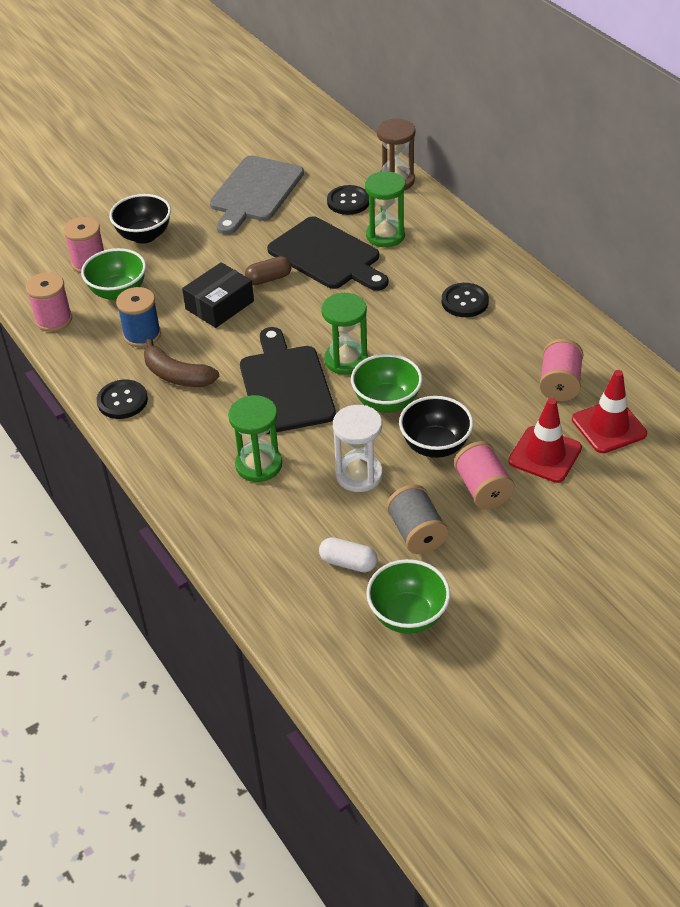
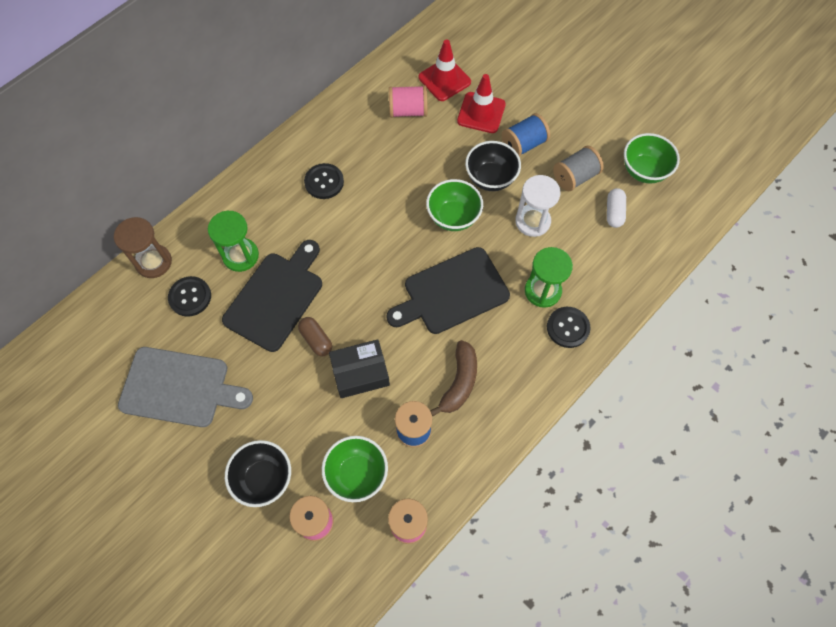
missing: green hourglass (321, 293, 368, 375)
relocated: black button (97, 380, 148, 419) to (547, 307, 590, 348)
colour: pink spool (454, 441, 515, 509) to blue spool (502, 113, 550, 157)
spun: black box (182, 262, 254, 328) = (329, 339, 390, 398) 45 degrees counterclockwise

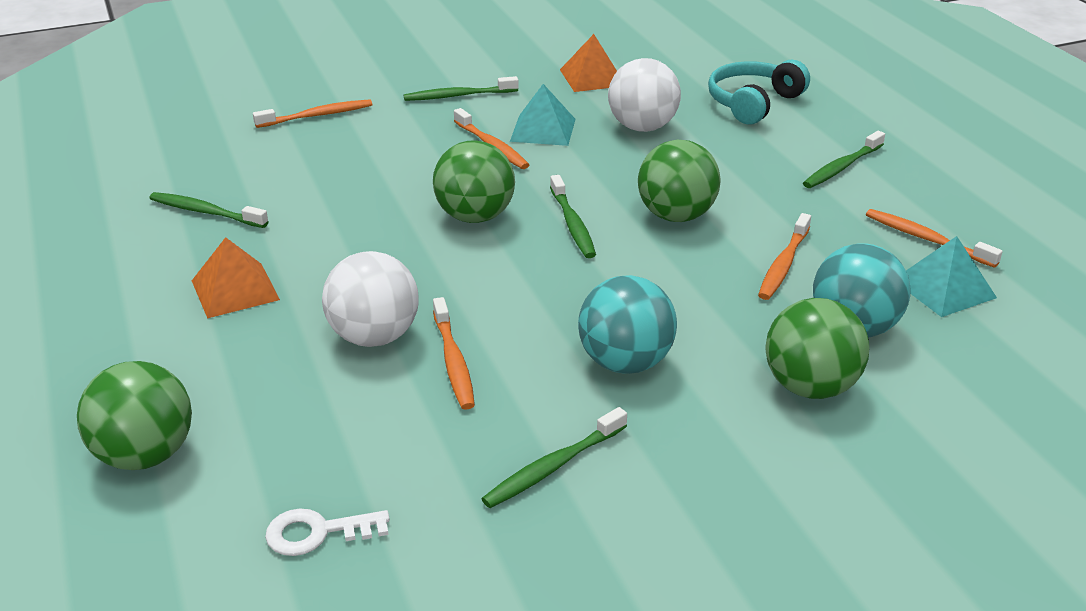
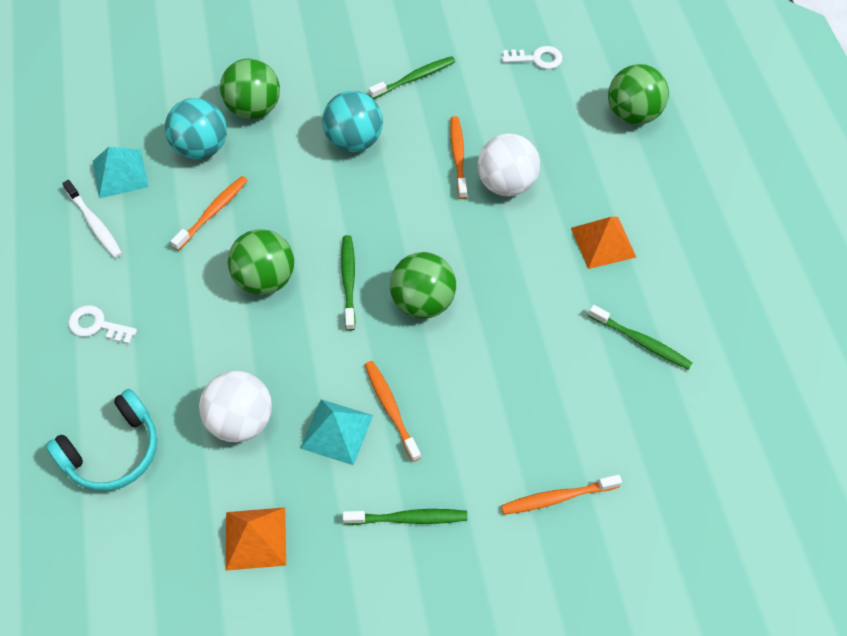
exchanged: green toothbrush (803, 131, 885, 188) to white key (68, 305, 137, 344)
colour: orange toothbrush (866, 209, 1003, 268) to white toothbrush (62, 180, 122, 258)

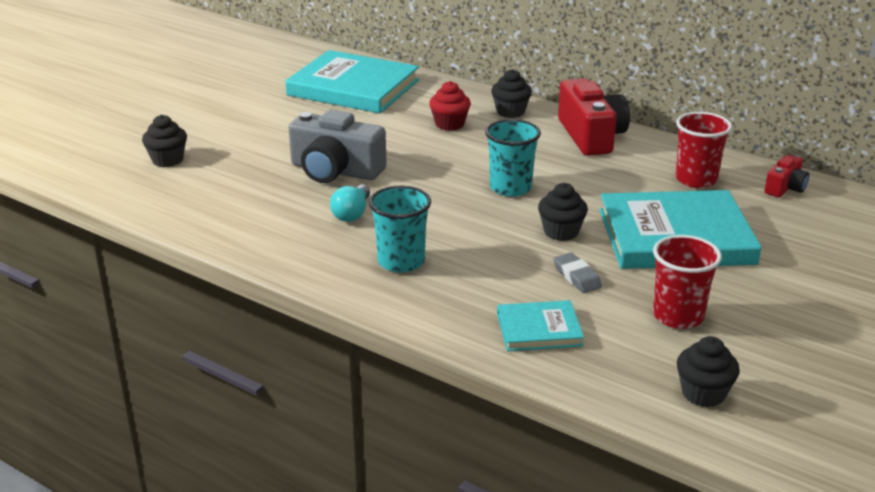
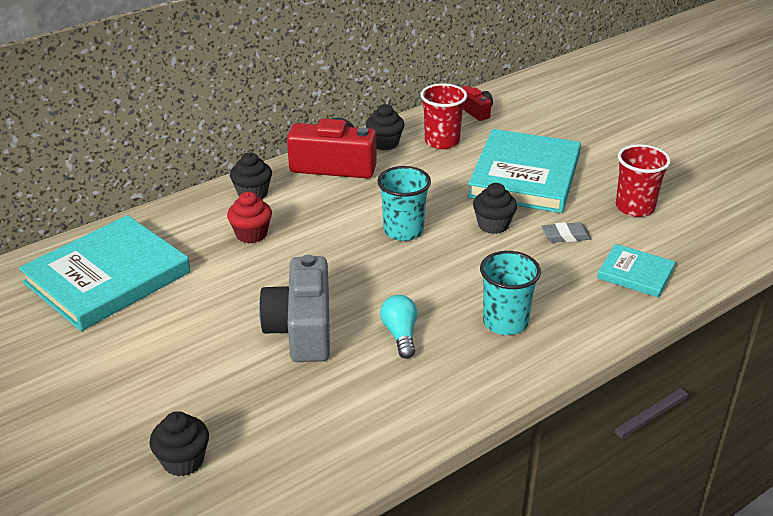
relocated: black cupcake (677, 336, 740, 407) to (366, 104, 405, 150)
spun: grey camera (289, 110, 387, 183) = (259, 255, 330, 362) 135 degrees clockwise; turquoise light bulb (330, 184, 370, 222) = (380, 295, 417, 359) 135 degrees counterclockwise; turquoise book (497, 300, 584, 351) = (597, 244, 676, 298) 75 degrees counterclockwise

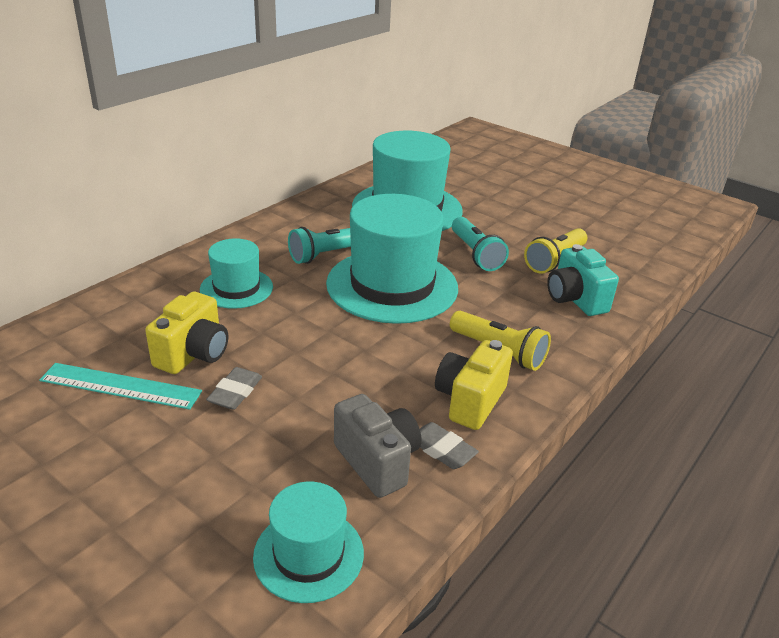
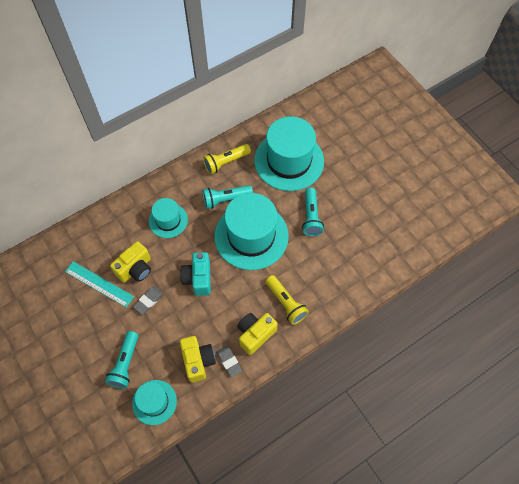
appeared: turquoise flashlight (105, 331, 138, 389)
relocated: turquoise camera (547, 244, 619, 316) to (180, 252, 211, 296); yellow flashlight (524, 228, 587, 274) to (203, 144, 251, 174)
colour: grey camera (334, 394, 422, 498) to yellow camera (180, 336, 216, 383)

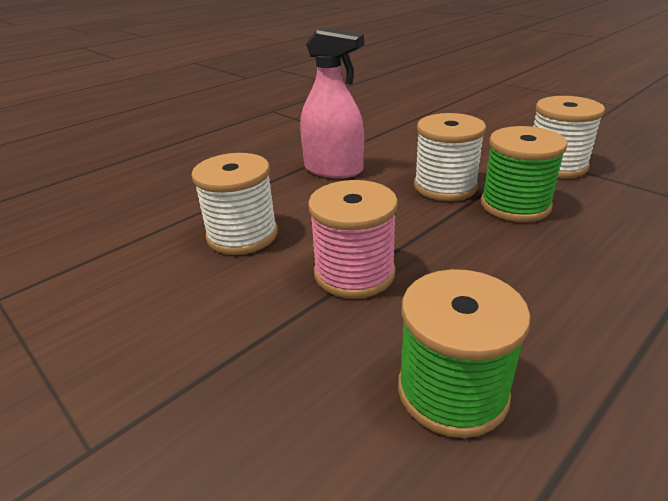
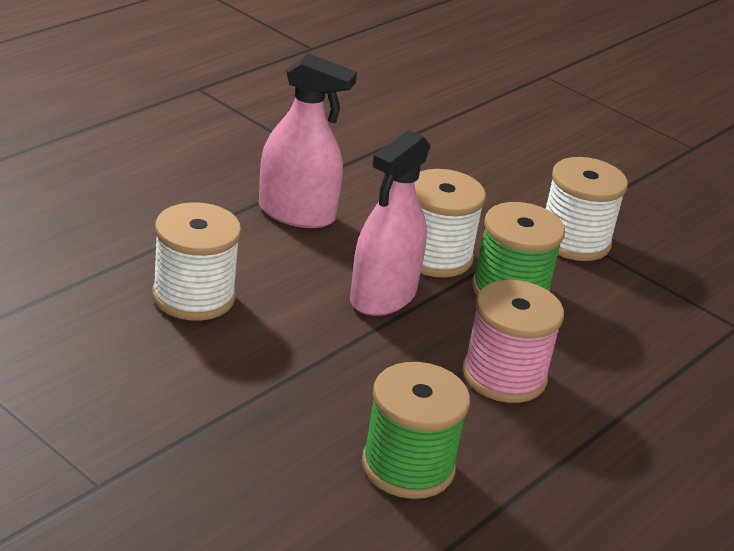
appeared: pink spray bottle (350, 130, 431, 316)
relocated: pink spool (308, 180, 398, 299) to (463, 280, 564, 403)

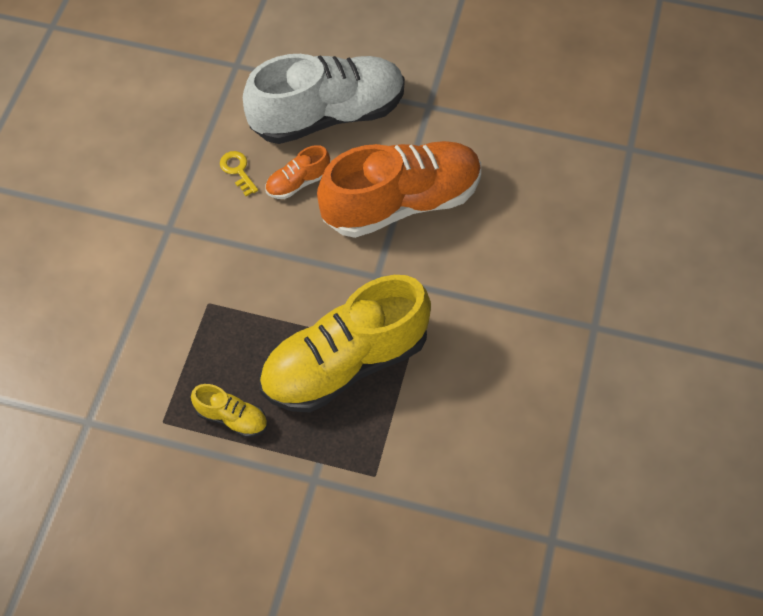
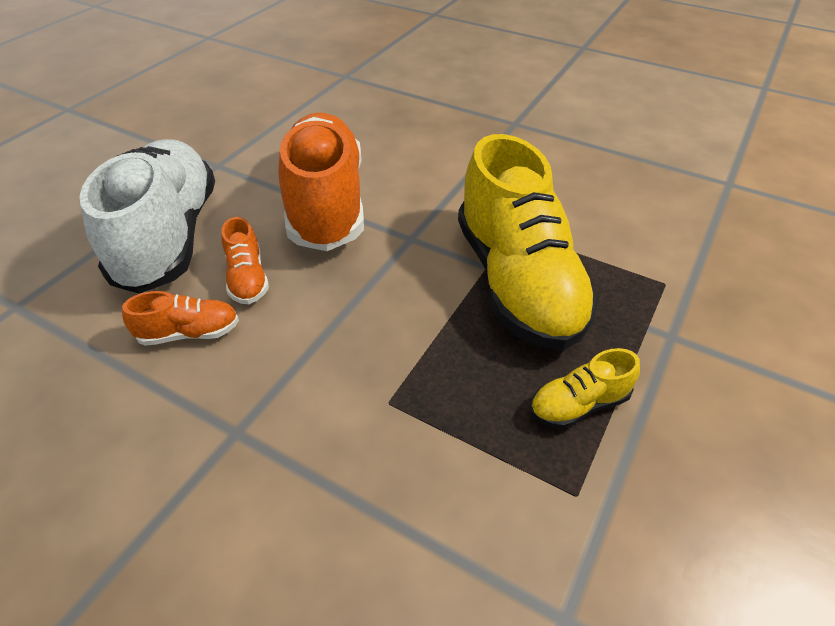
exchanged: yellow key (220, 151, 258, 196) to orange shoe (122, 291, 239, 346)
spun: yellow shoe (191, 384, 268, 438) = (530, 348, 640, 429) 150 degrees counterclockwise

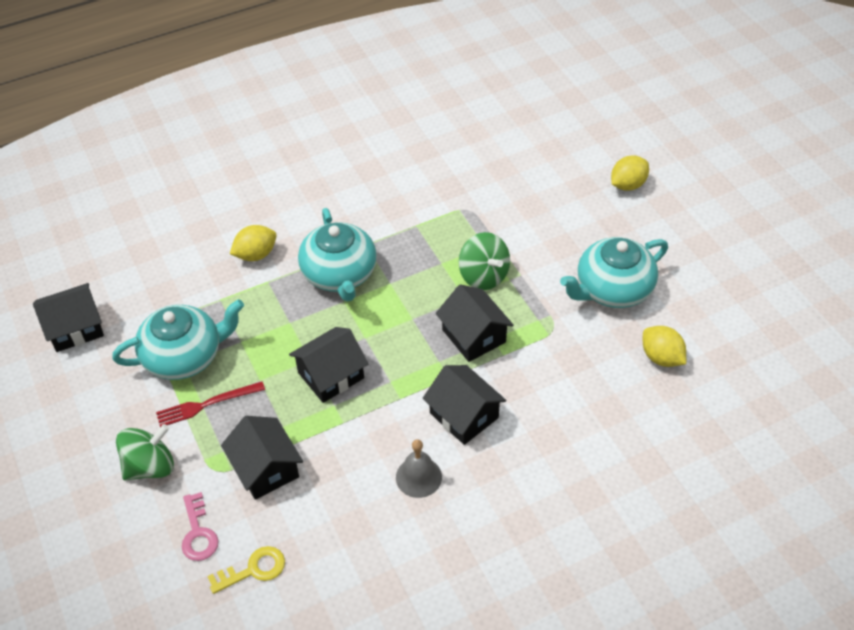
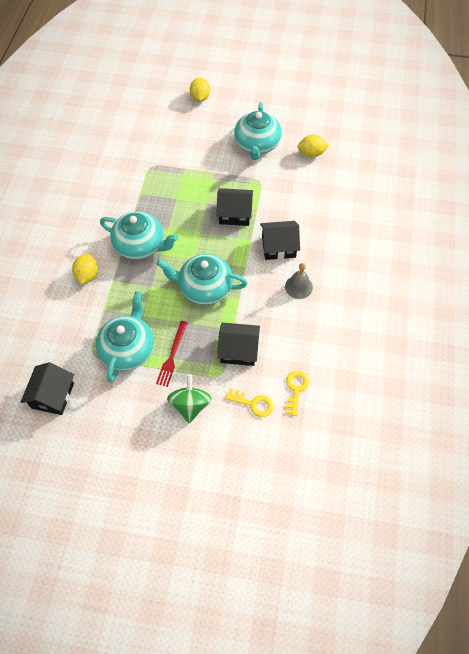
missing: green spinning top (459, 232, 510, 290)
exchanged: black house (289, 327, 368, 403) to turquoise teapot (157, 254, 247, 305)
colour: pink key (182, 492, 219, 561) to yellow key (225, 388, 274, 417)

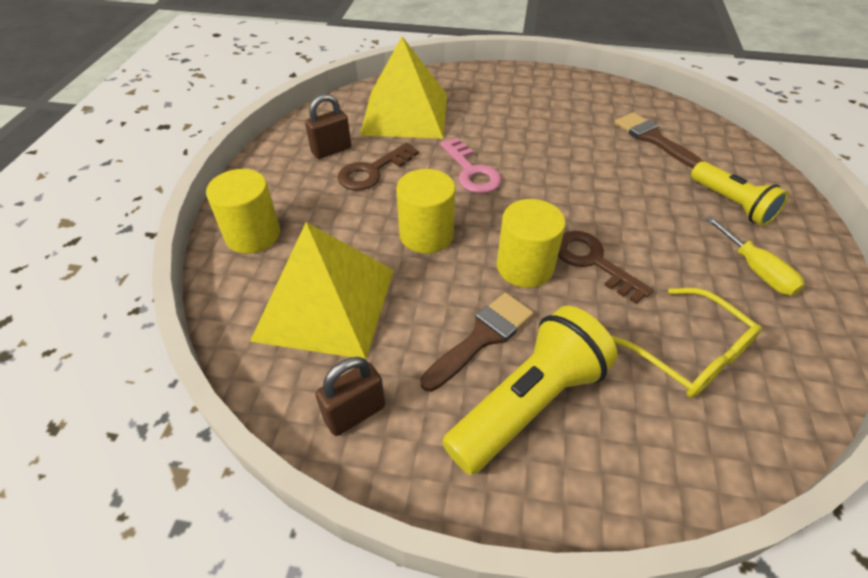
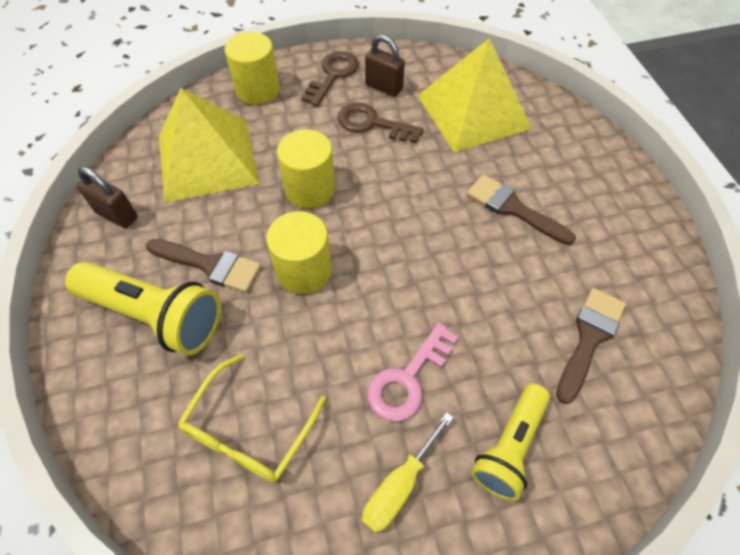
appeared: brown brush (467, 174, 576, 245)
relocated: brown key (558, 231, 654, 304) to (301, 51, 359, 106); pink key (440, 138, 502, 193) to (367, 323, 458, 422)

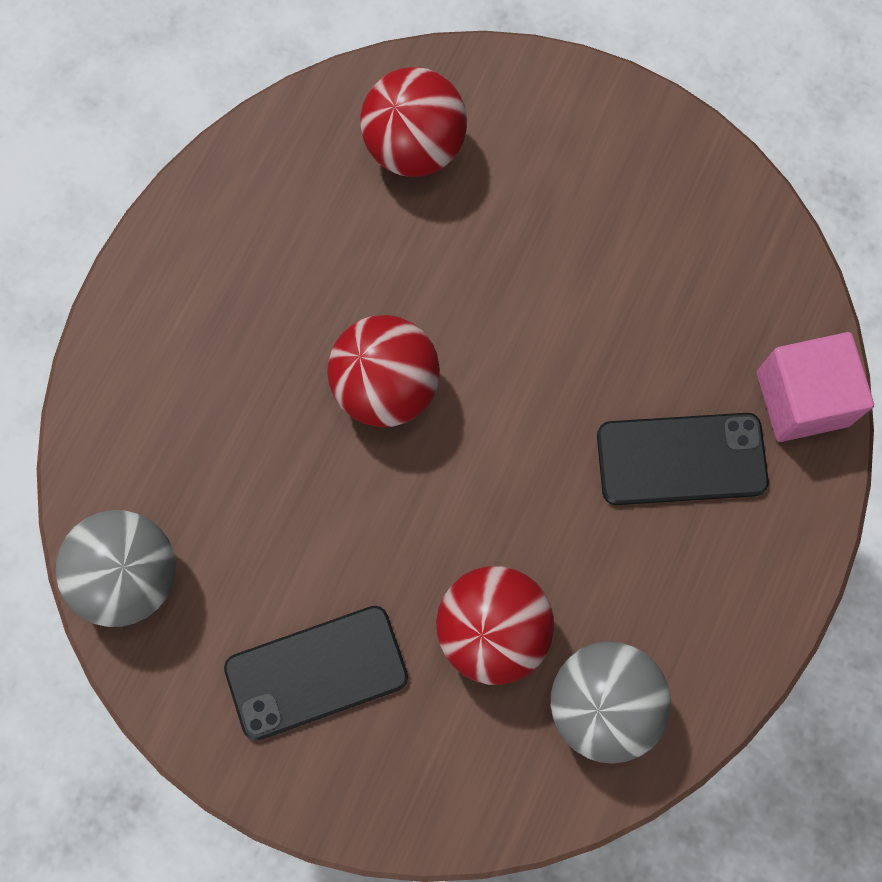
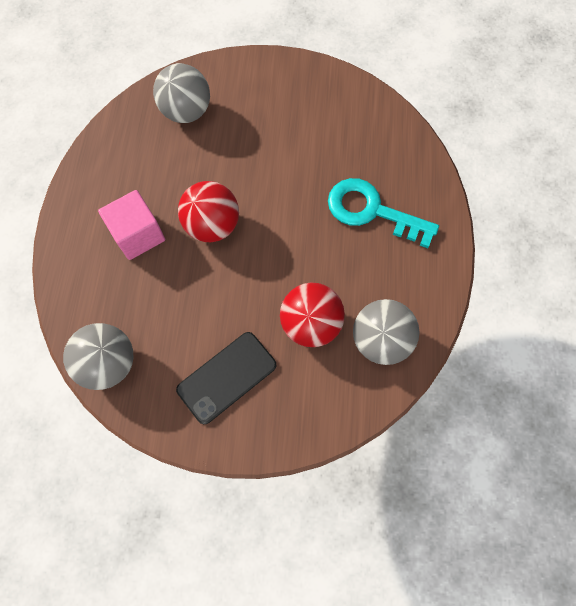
relocated: pink cube (757, 332, 874, 442) to (98, 190, 165, 260)
exchanged: black phone (597, 413, 769, 505) to turquoise key (328, 178, 439, 248)
colour: red ball (360, 67, 467, 177) to grey ball (153, 63, 210, 123)

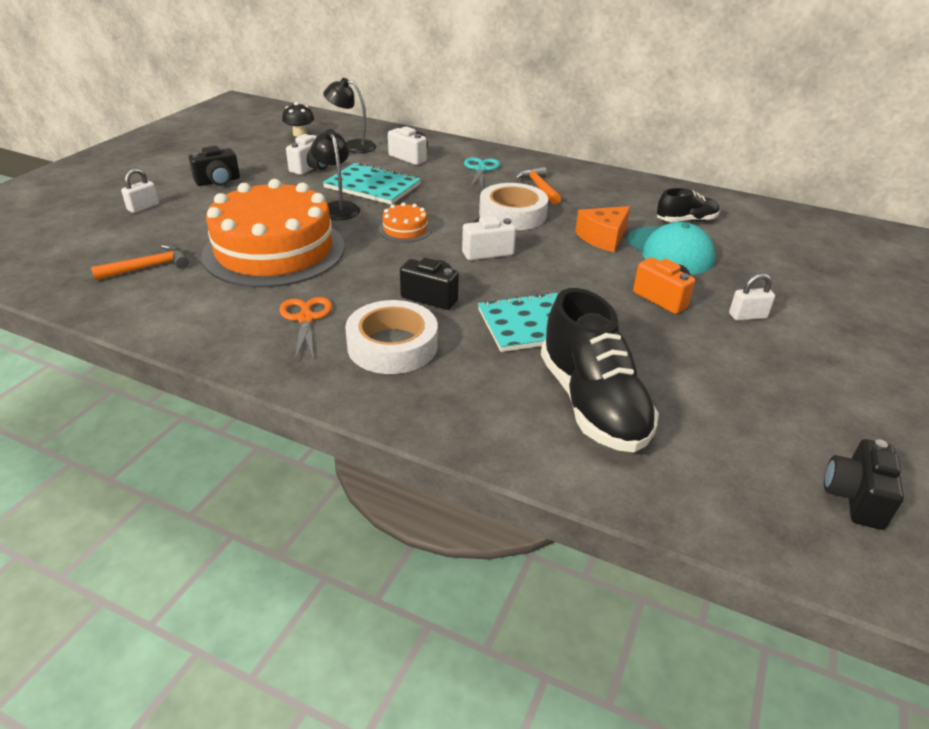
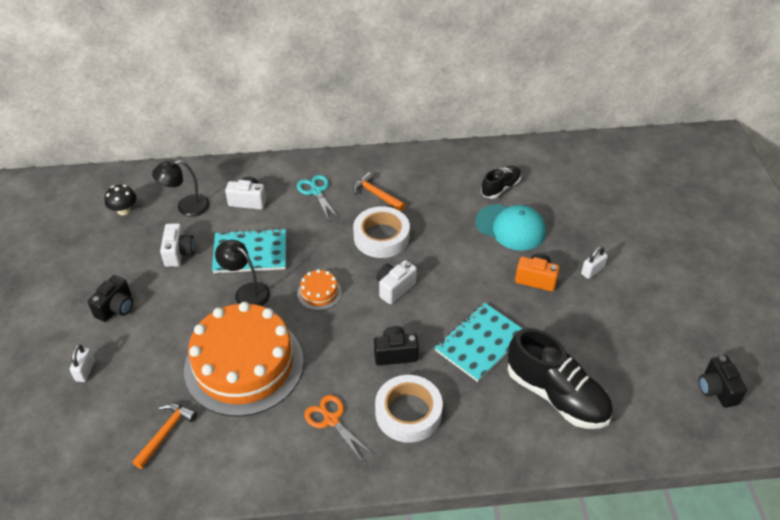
missing: orange cheese (575, 206, 630, 252)

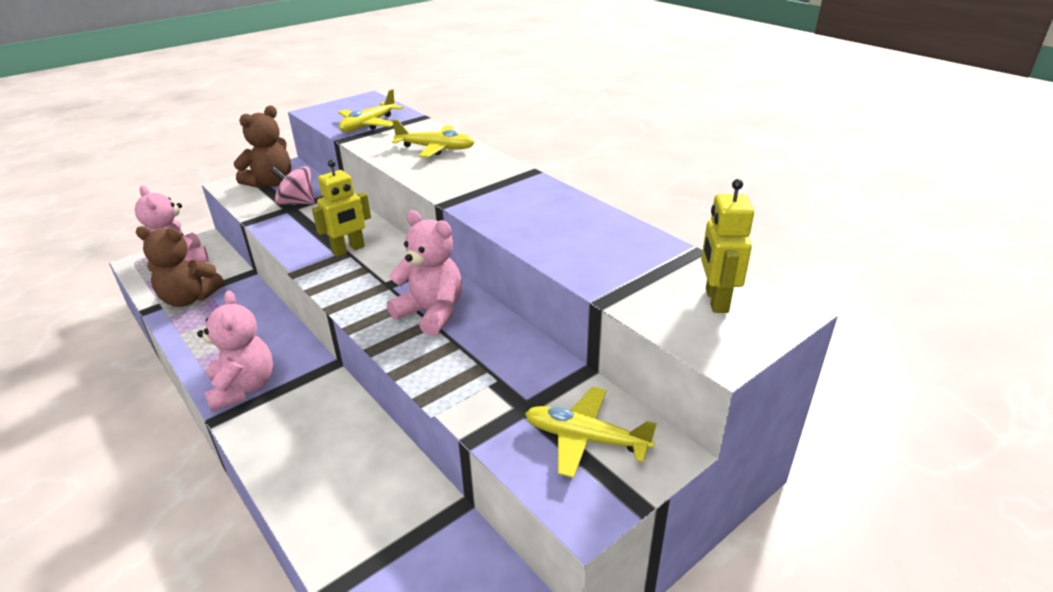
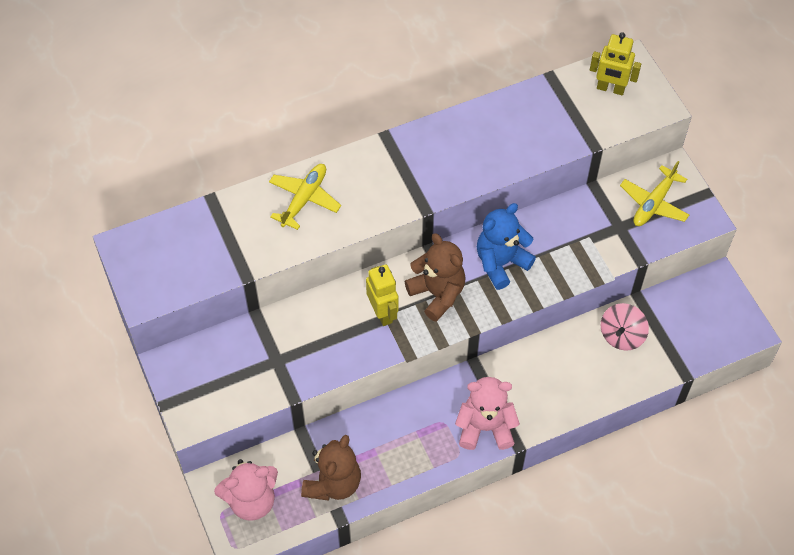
missing: yellow plane (338, 89, 403, 132)
relocated: brown teddy bear (234, 106, 291, 188) to (405, 233, 465, 322); pink spinning top (271, 166, 315, 205) to (601, 303, 649, 351)
colour: pink teddy bear (387, 210, 462, 336) to blue teddy bear (477, 203, 536, 290)

